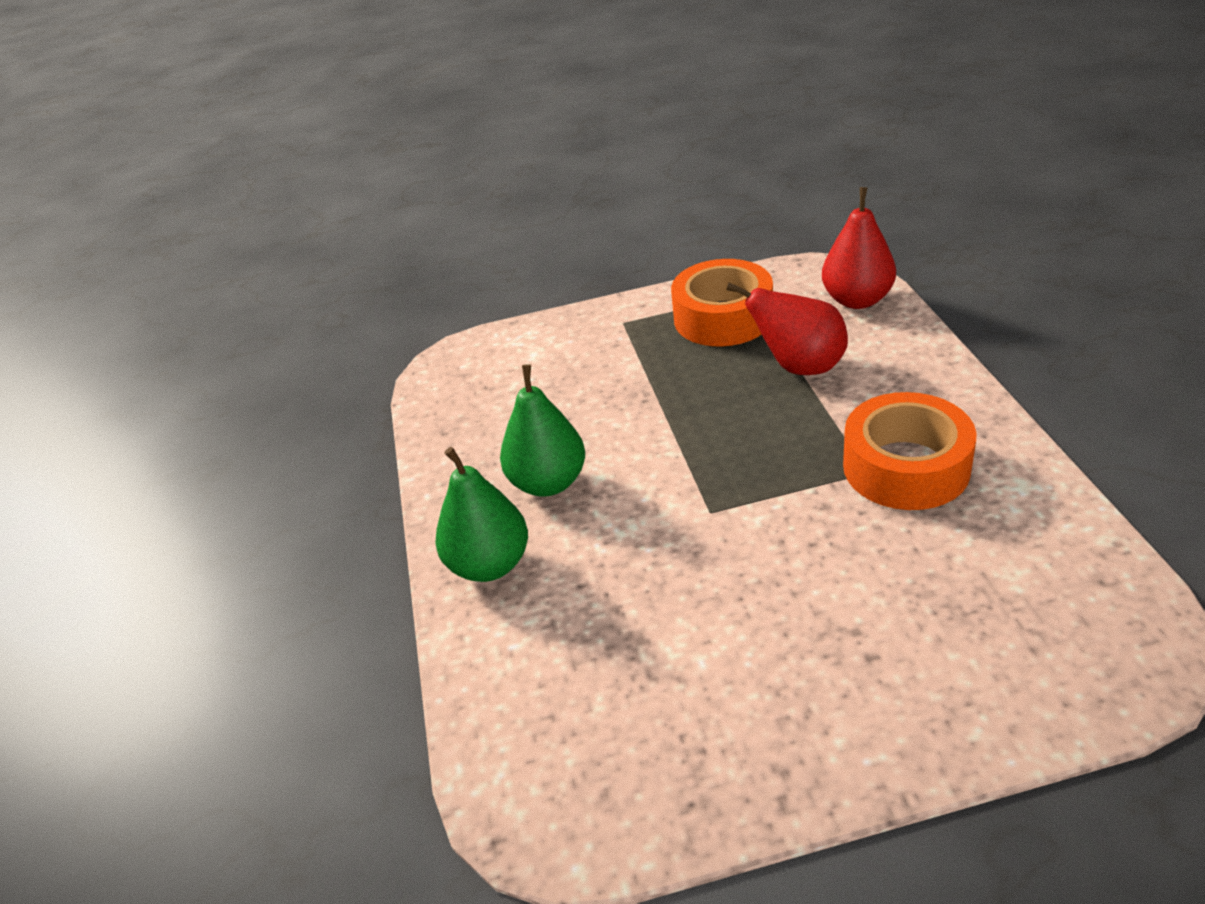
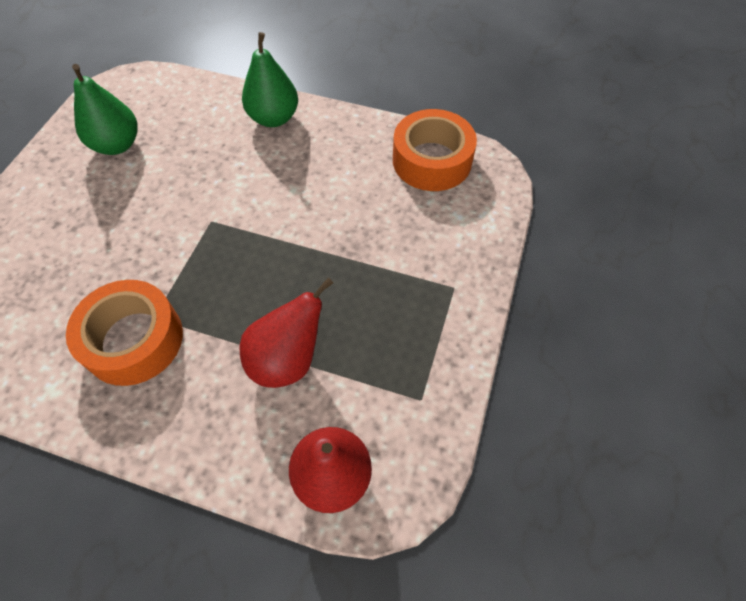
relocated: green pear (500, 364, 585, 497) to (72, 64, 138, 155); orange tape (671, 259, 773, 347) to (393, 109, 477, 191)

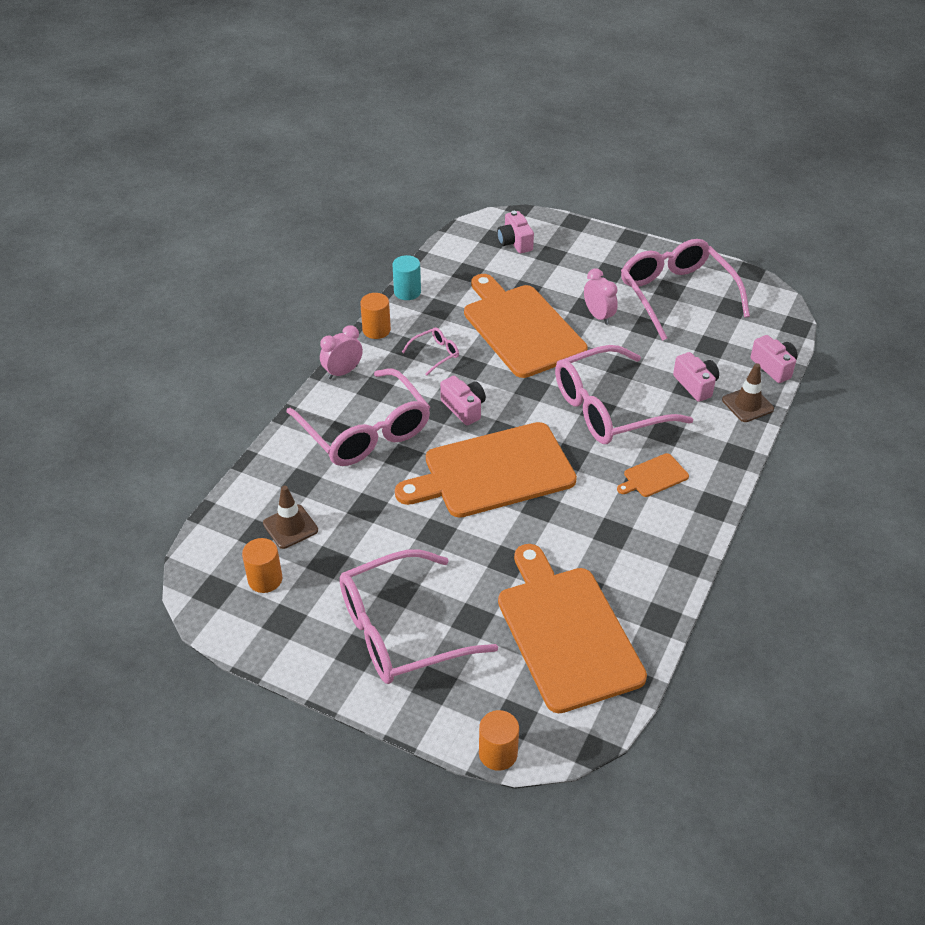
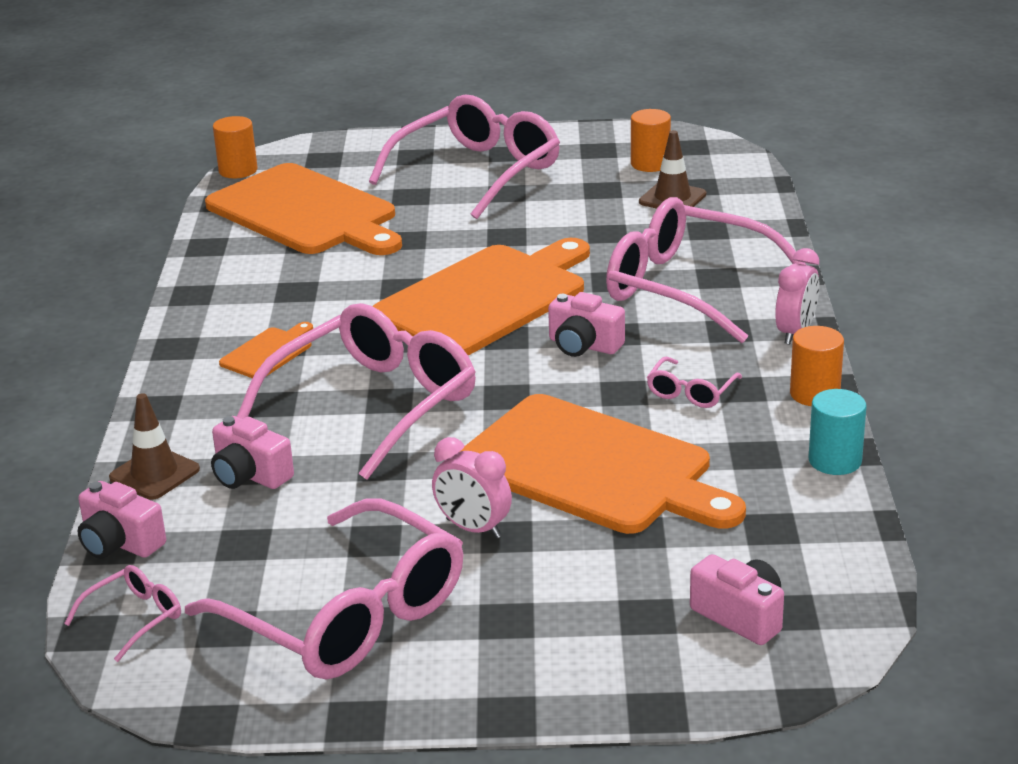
appeared: pink glasses (64, 565, 181, 662)
relocated: orange cylinder (479, 710, 519, 771) to (213, 116, 258, 178)

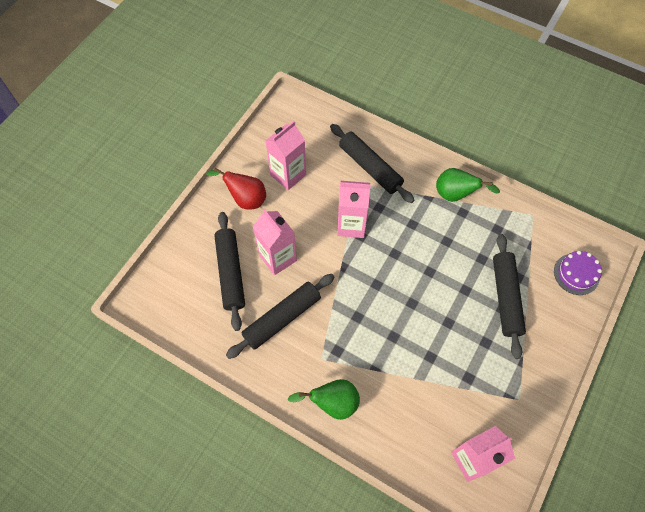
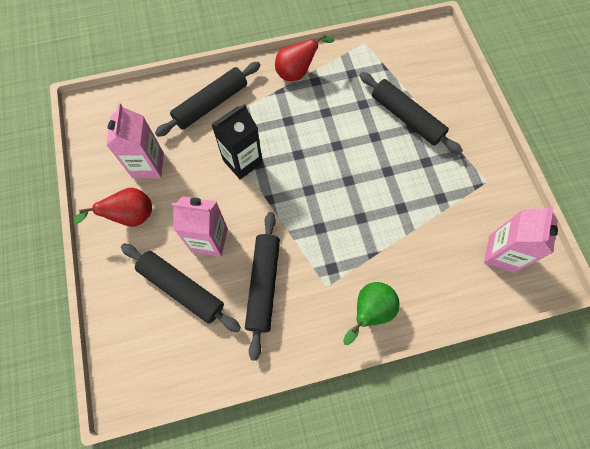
missing: purple cake (554, 251, 602, 295)
colour: pink carton (337, 181, 371, 238) to black carton (211, 104, 262, 179); green pear (436, 168, 500, 202) to red pear (275, 34, 335, 81)
spun: black rolling pin (330, 124, 414, 203) = (155, 62, 260, 137) 45 degrees counterclockwise

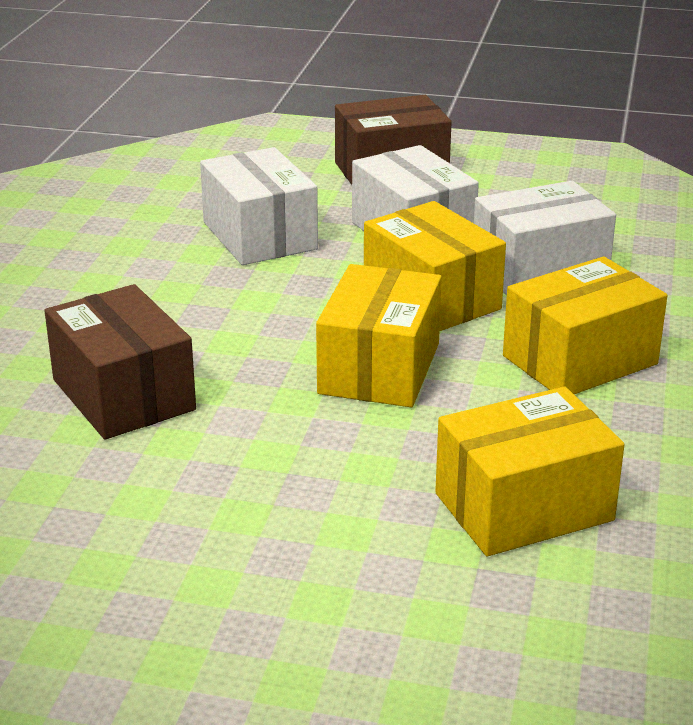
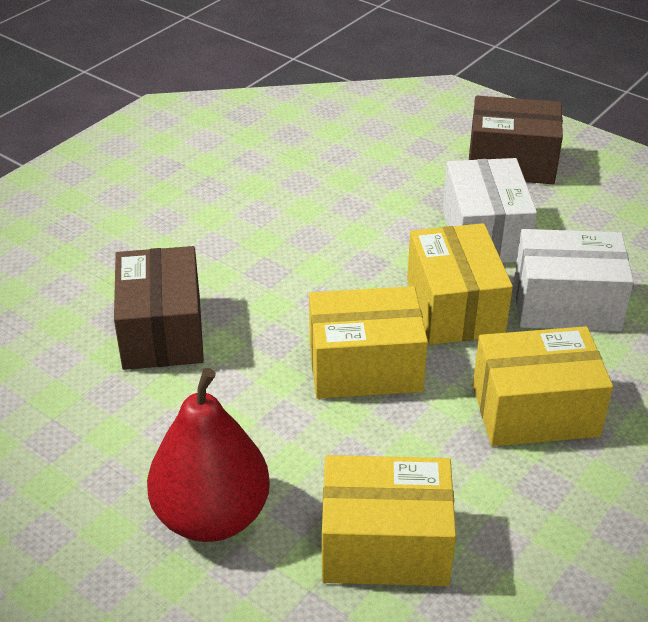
missing: white box (200, 147, 318, 265)
appeared: red pear (147, 368, 270, 542)
spun: yellow box (316, 264, 442, 407) = (309, 286, 428, 399) 45 degrees clockwise

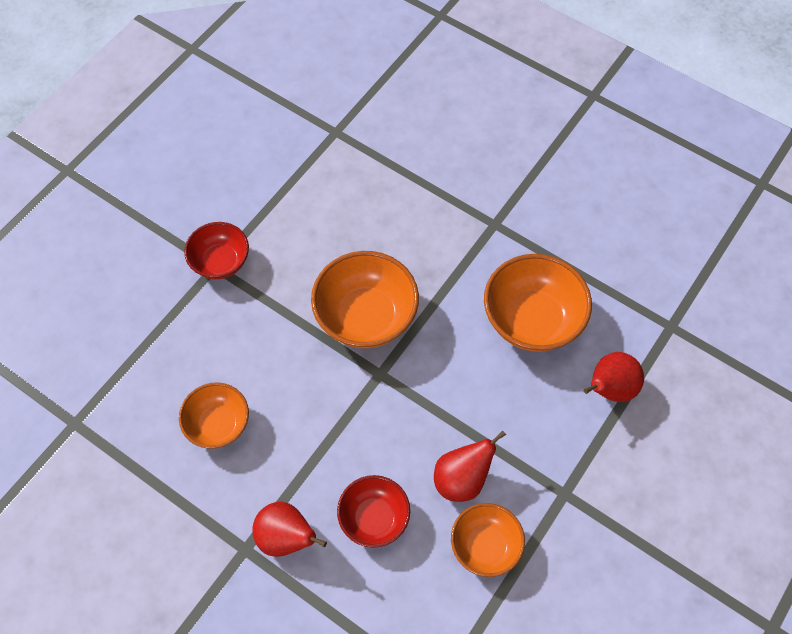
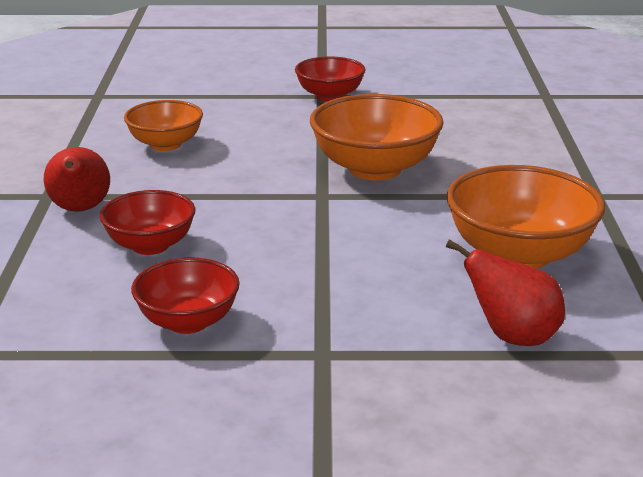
missing: red pear (434, 431, 506, 502)
colour: orange bowl (451, 503, 525, 577) to red bowl (131, 258, 240, 334)

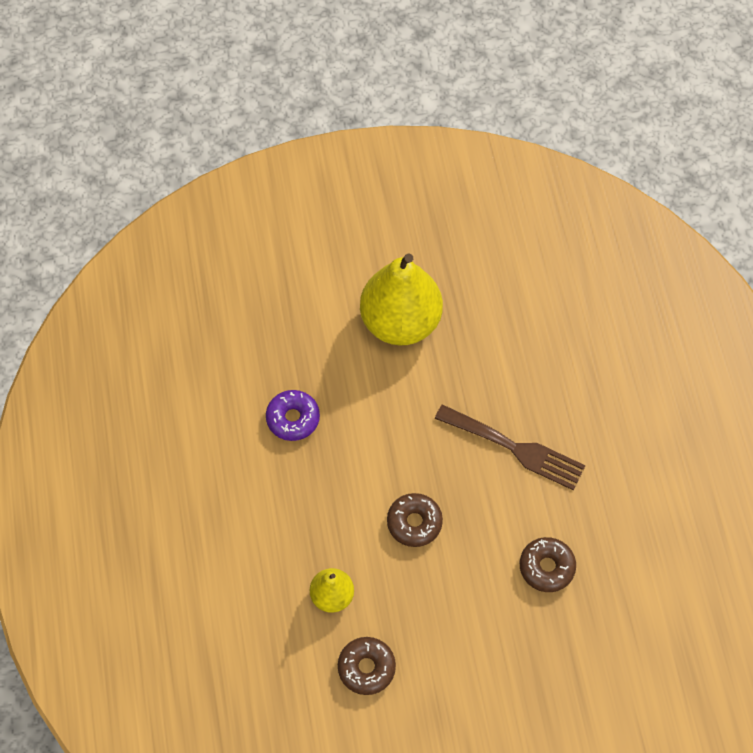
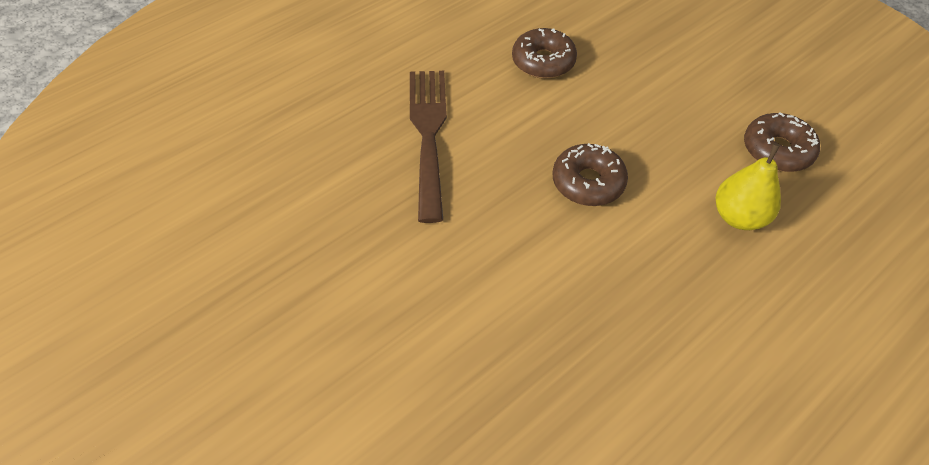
missing: purple donut (266, 390, 320, 441); yellow pear (360, 253, 443, 346)

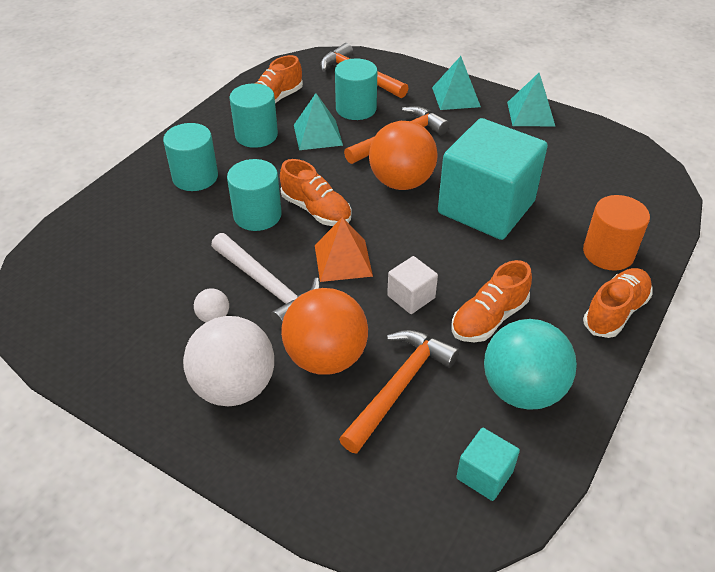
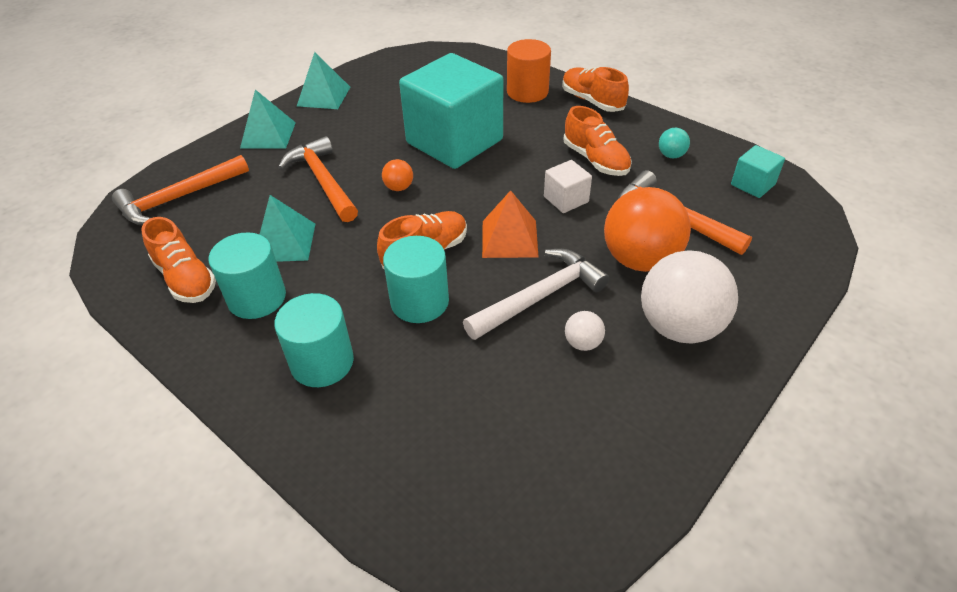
missing: turquoise cylinder (335, 58, 377, 120)
size: orange ball (369, 121, 437, 190) = (382, 159, 413, 191) x0.43; turquoise ball (484, 319, 577, 410) = (659, 128, 690, 158) x0.43

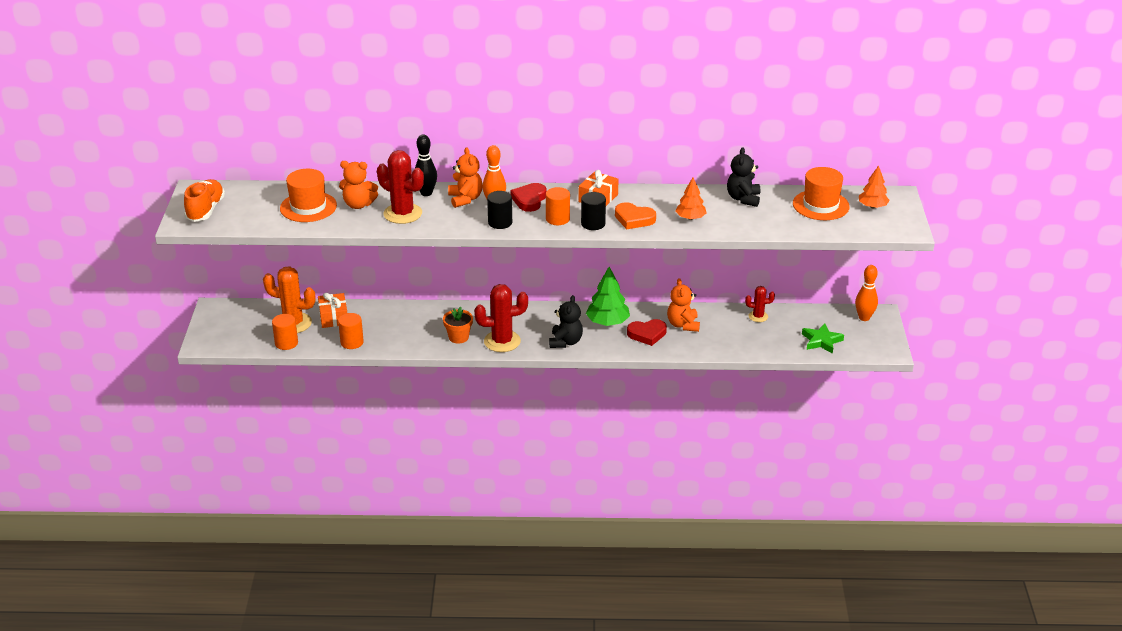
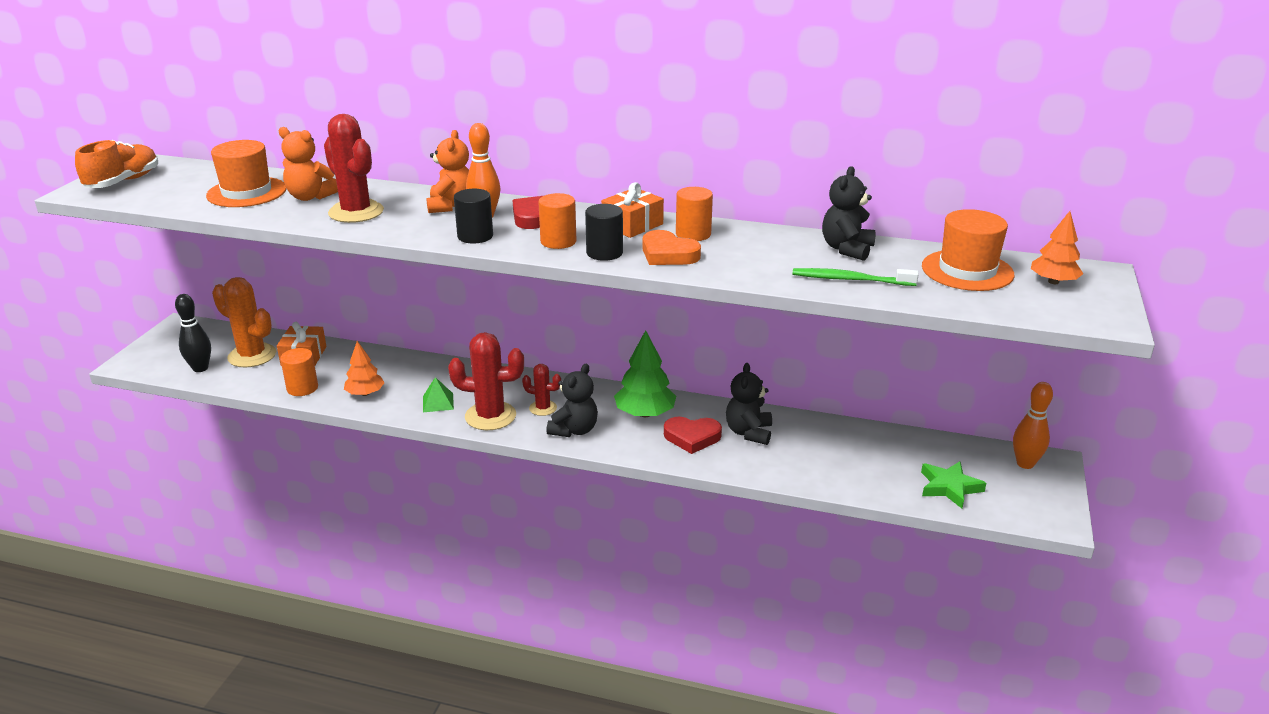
appeared: green toothbrush (792, 268, 919, 286)
relocated: black bowling pin (415, 134, 437, 196) to (175, 294, 211, 372); orange tree (675, 178, 706, 220) to (344, 341, 385, 396); red cactus (745, 286, 775, 322) to (522, 364, 561, 416); orange cylinder (272, 314, 298, 350) to (676, 187, 713, 241)
exchanged: orange flower pot (443, 306, 473, 344) to green pyramid (423, 377, 454, 412)
colour: orange teddy bear (667, 278, 700, 332) to black teddy bear (726, 363, 772, 445)

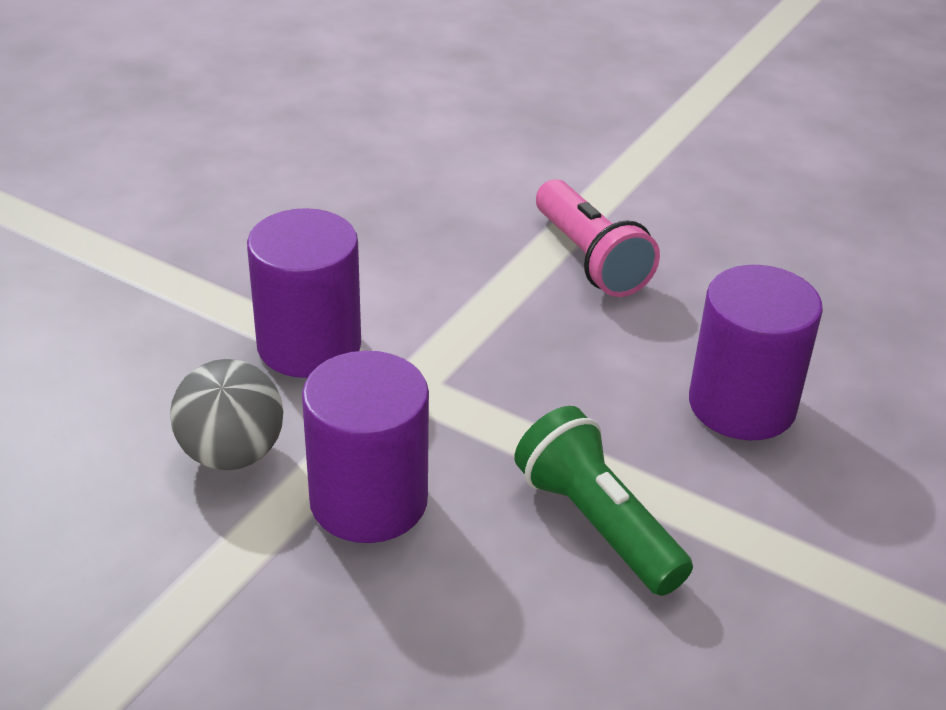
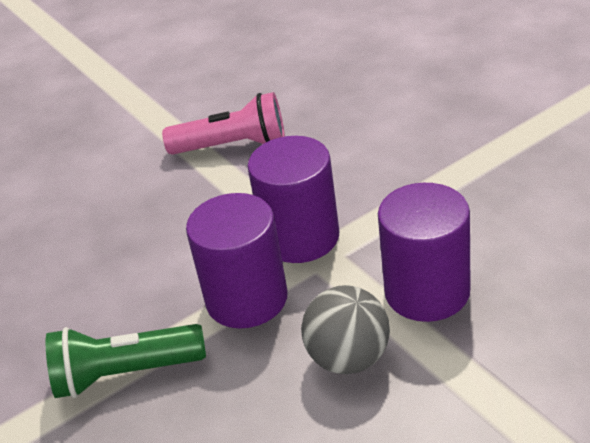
relocated: green flashlight (514, 406, 693, 596) to (46, 324, 206, 398); purple cylinder (689, 265, 823, 440) to (247, 136, 339, 263)

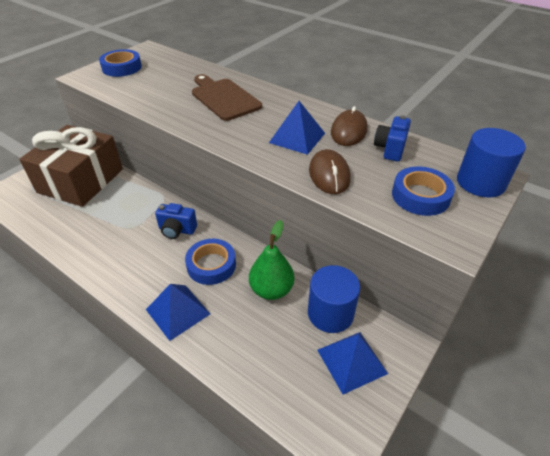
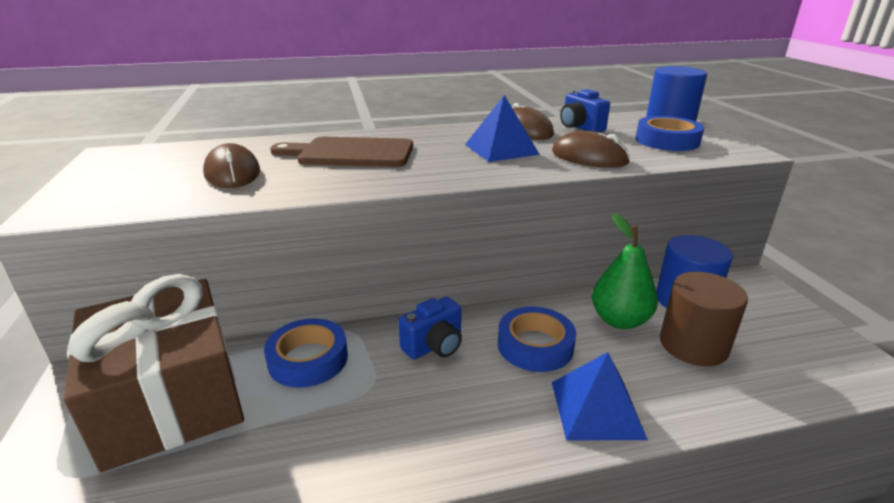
missing: blue pyramid (317, 332, 388, 395)
appeared: brown mouse (203, 143, 260, 188); brown cylinder (660, 272, 748, 366)
relocated: blue tape (99, 49, 142, 77) to (264, 318, 348, 388)

